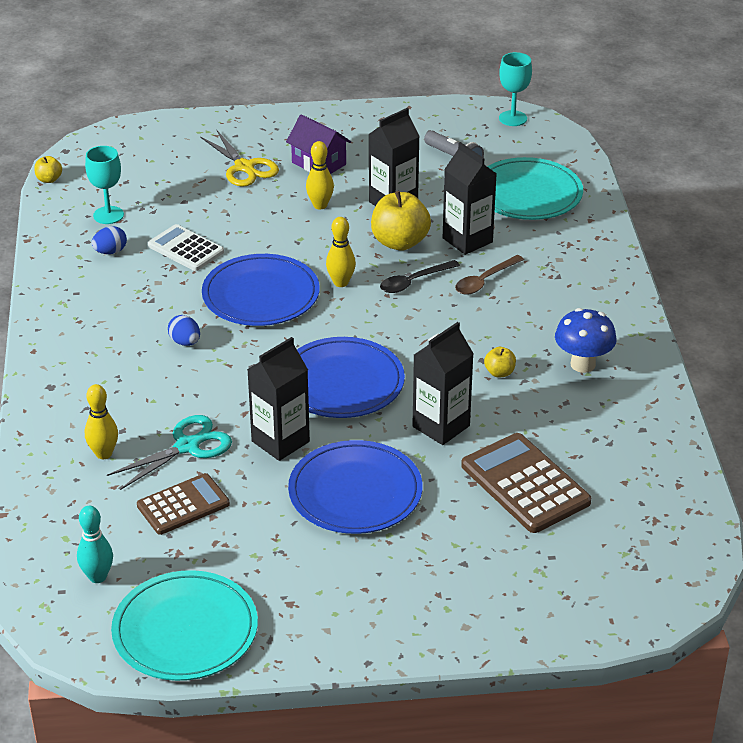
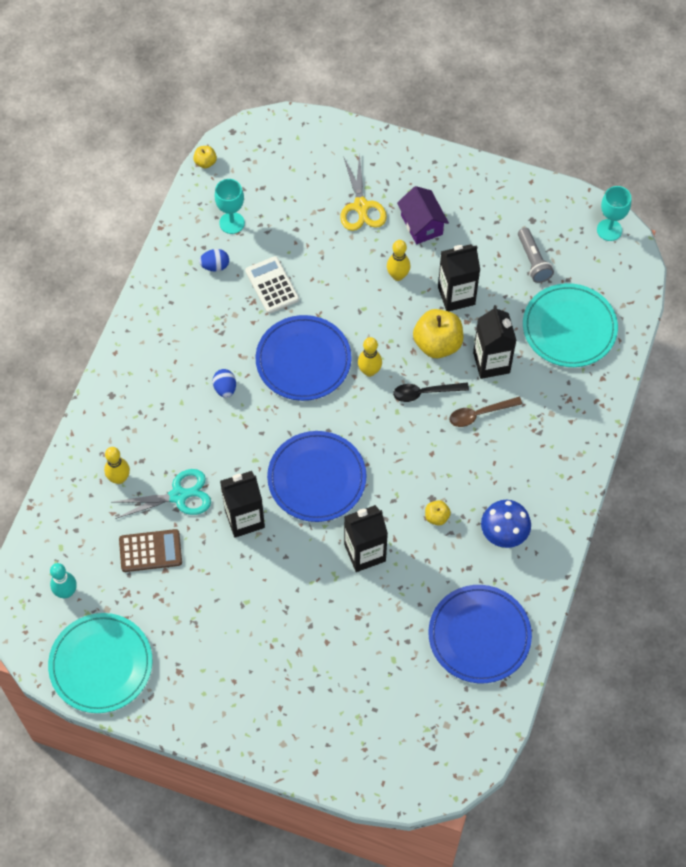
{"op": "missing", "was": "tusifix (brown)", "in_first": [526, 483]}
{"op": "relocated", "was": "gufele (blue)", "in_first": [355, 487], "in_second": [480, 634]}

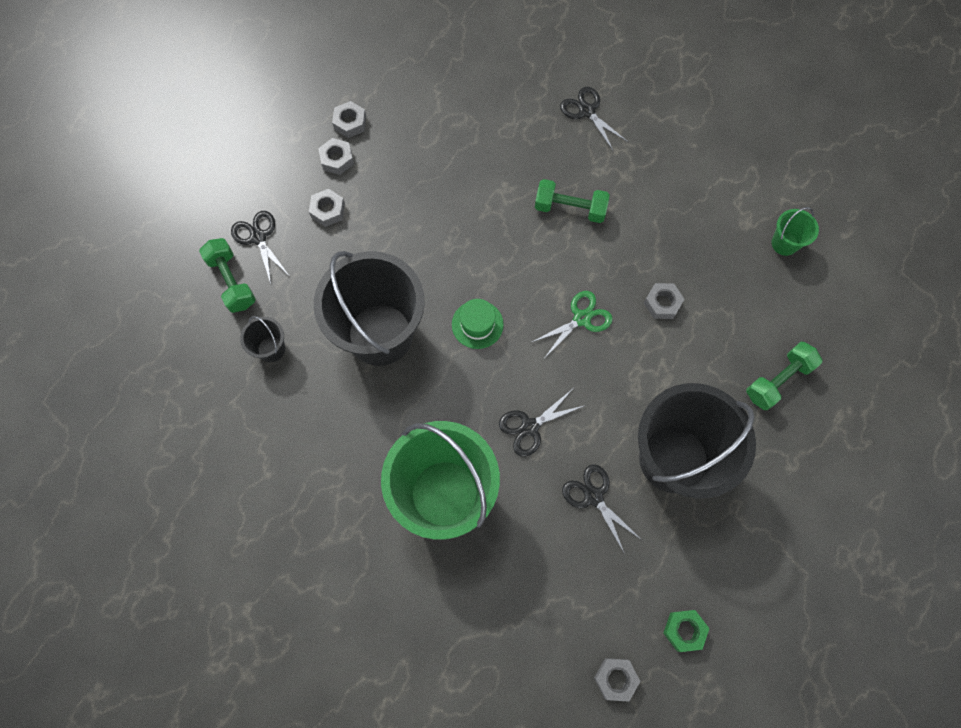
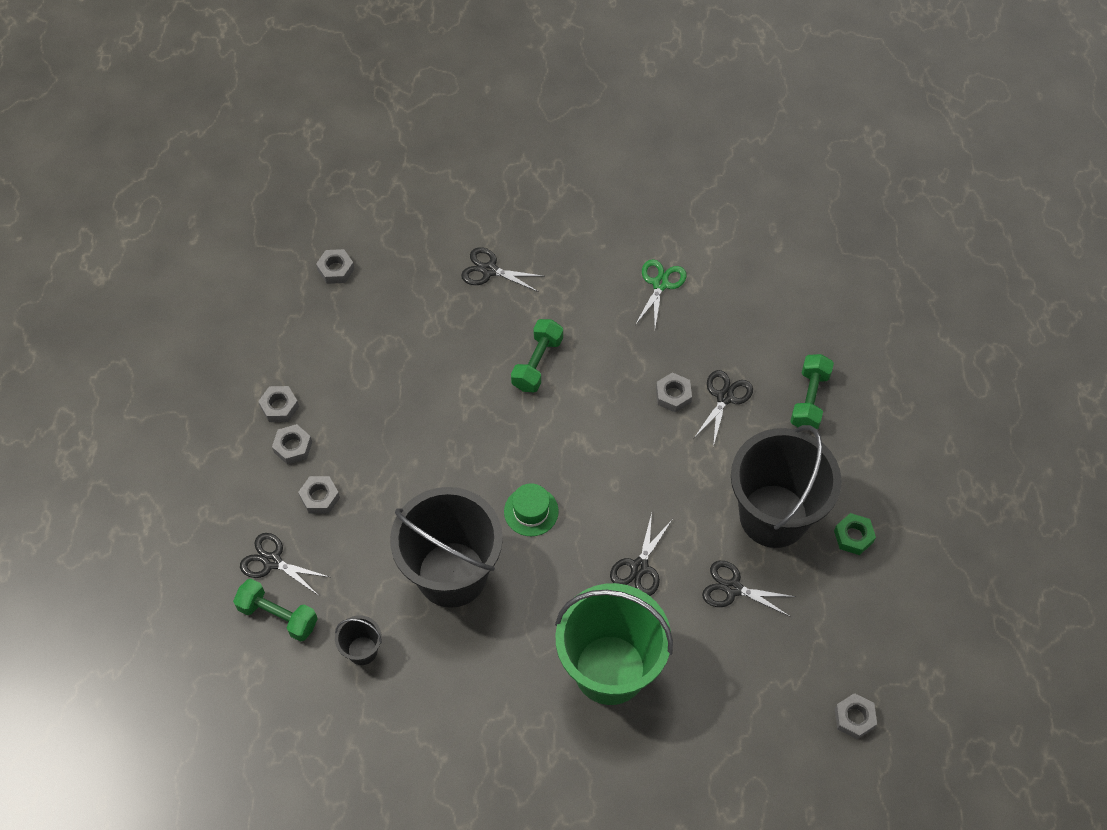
{"op": "missing", "was": "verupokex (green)", "in_first": [795, 231]}
{"op": "appeared", "now": "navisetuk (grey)", "in_second": [335, 266]}
{"op": "appeared", "now": "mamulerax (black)", "in_second": [723, 408]}
{"op": "relocated", "was": "mamulerax (green)", "in_first": [572, 324], "in_second": [661, 293]}
{"op": "relocated", "was": "navisetuk (green)", "in_first": [686, 631], "in_second": [855, 534]}
{"op": "spun", "was": "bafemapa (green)", "in_first": [572, 201], "in_second": [537, 355], "clockwise": -45}

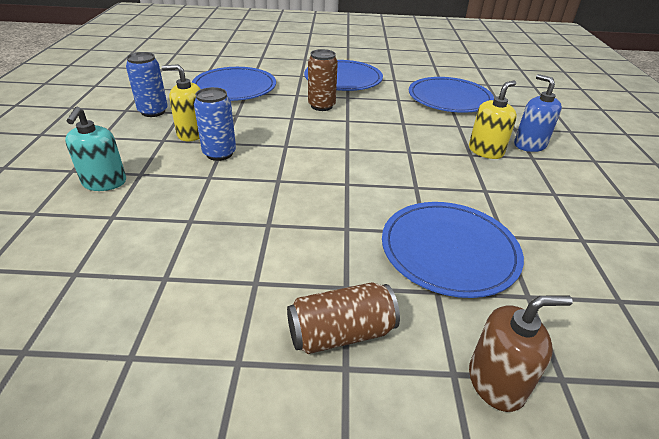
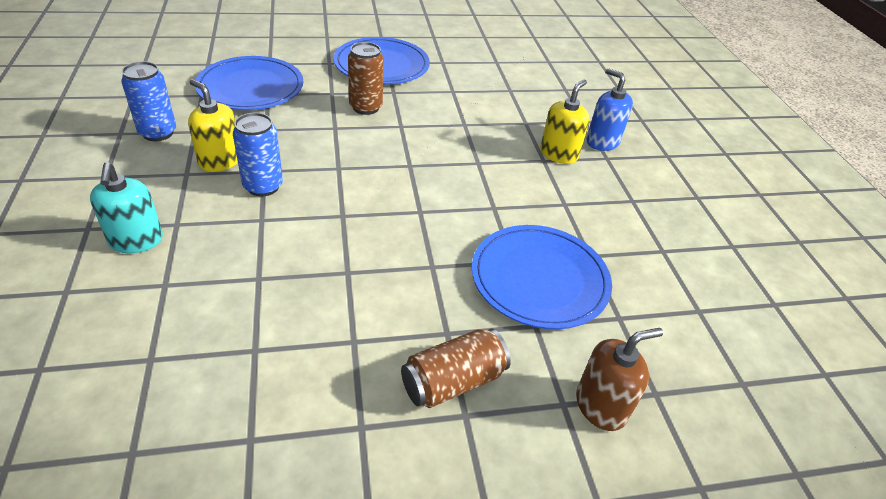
{"op": "missing", "was": "gufele (blue)", "in_first": [451, 95]}
{"op": "spun", "was": "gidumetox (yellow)", "in_first": [181, 102], "in_second": [213, 125], "clockwise": 45}

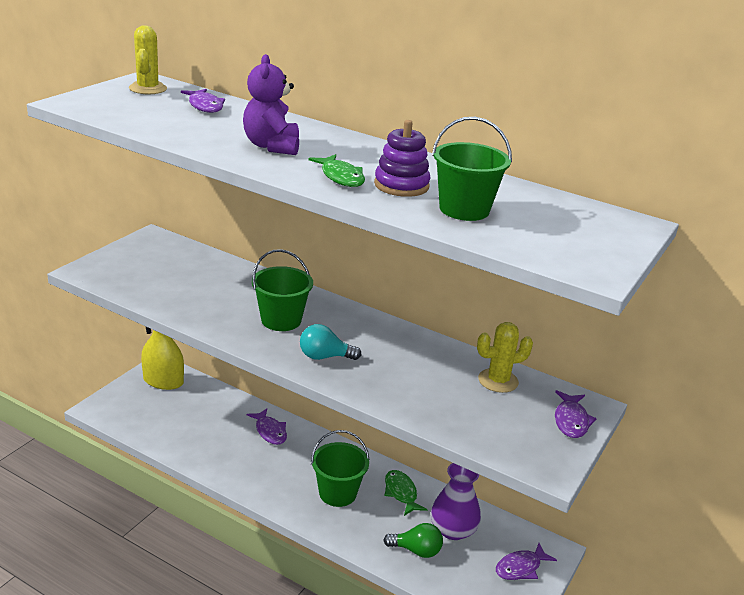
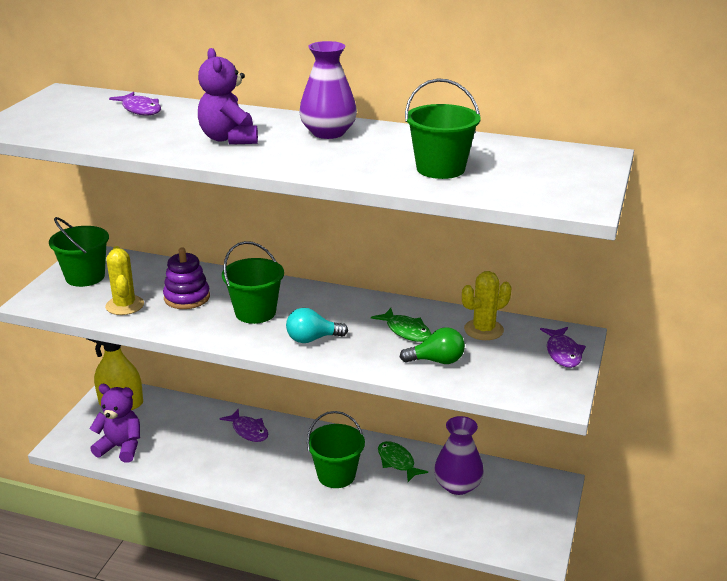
{"op": "missing", "was": "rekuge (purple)", "in_first": [526, 561]}
{"op": "appeared", "now": "verupokex (green)", "in_second": [79, 252]}
{"op": "appeared", "now": "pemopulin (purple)", "in_second": [114, 423]}
{"op": "appeared", "now": "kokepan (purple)", "in_second": [328, 90]}
{"op": "relocated", "was": "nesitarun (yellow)", "in_first": [148, 59], "in_second": [124, 280]}
{"op": "relocated", "was": "rekuge (green)", "in_first": [336, 170], "in_second": [401, 325]}
{"op": "relocated", "was": "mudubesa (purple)", "in_first": [402, 158], "in_second": [186, 278]}
{"op": "relocated", "was": "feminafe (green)", "in_first": [413, 540], "in_second": [432, 345]}

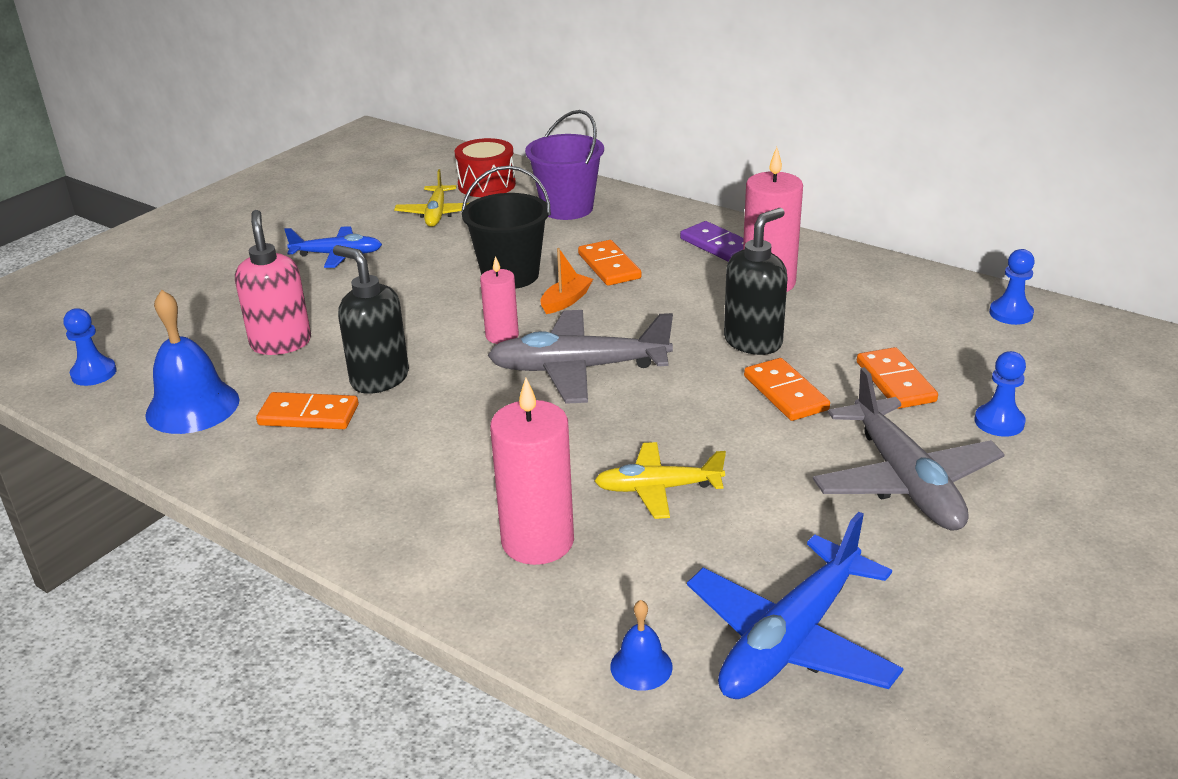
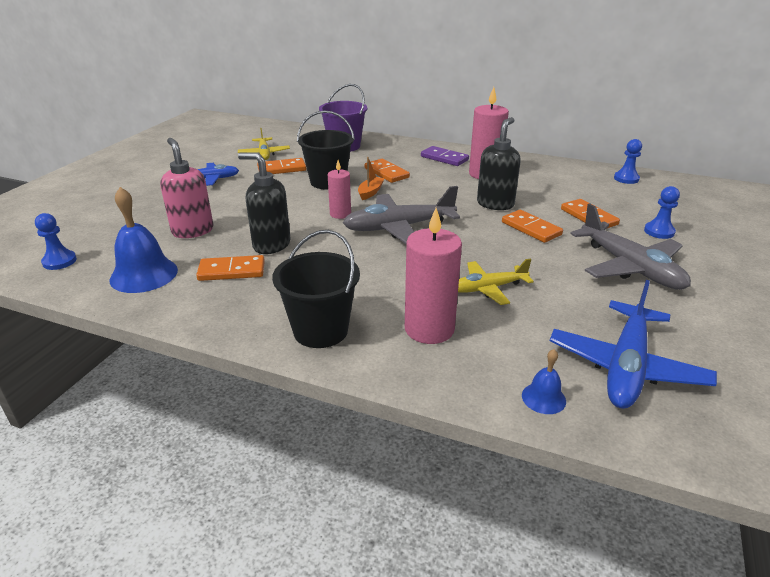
{"op": "missing", "was": "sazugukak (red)", "in_first": [485, 167]}
{"op": "appeared", "now": "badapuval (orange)", "in_second": [281, 166]}
{"op": "appeared", "now": "verupokex (black)", "in_second": [316, 289]}

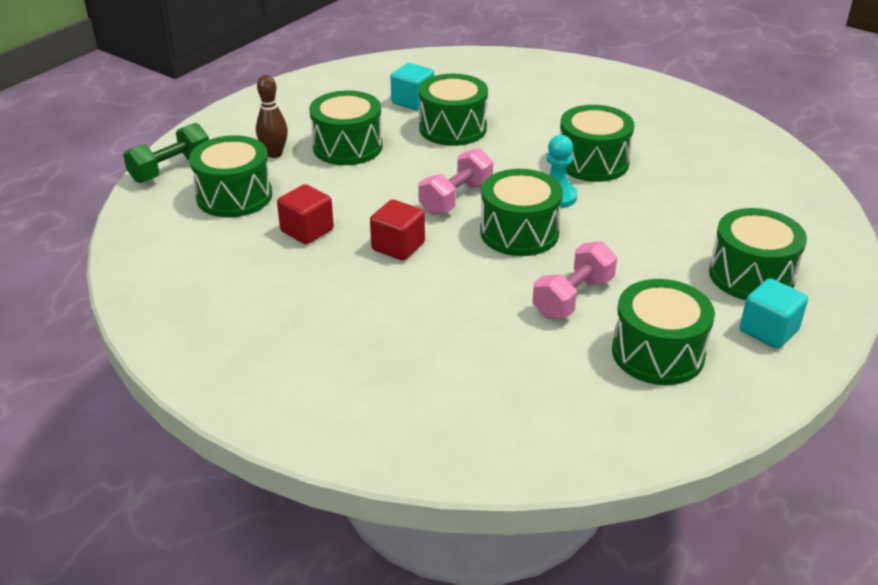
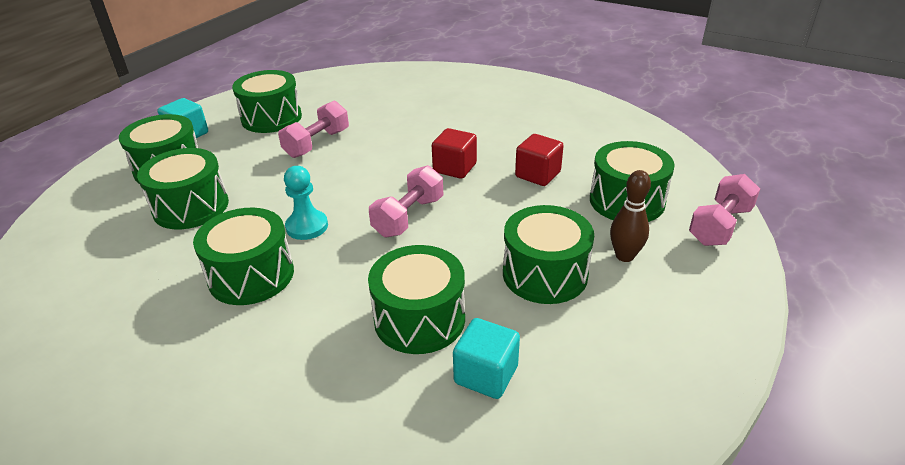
{"op": "relocated", "was": "sazugukak (green)", "in_first": [521, 212], "in_second": [183, 188]}
{"op": "colour", "was": "bafemapa (green)", "now": "bafemapa (pink)", "in_first": [166, 153], "in_second": [724, 210]}

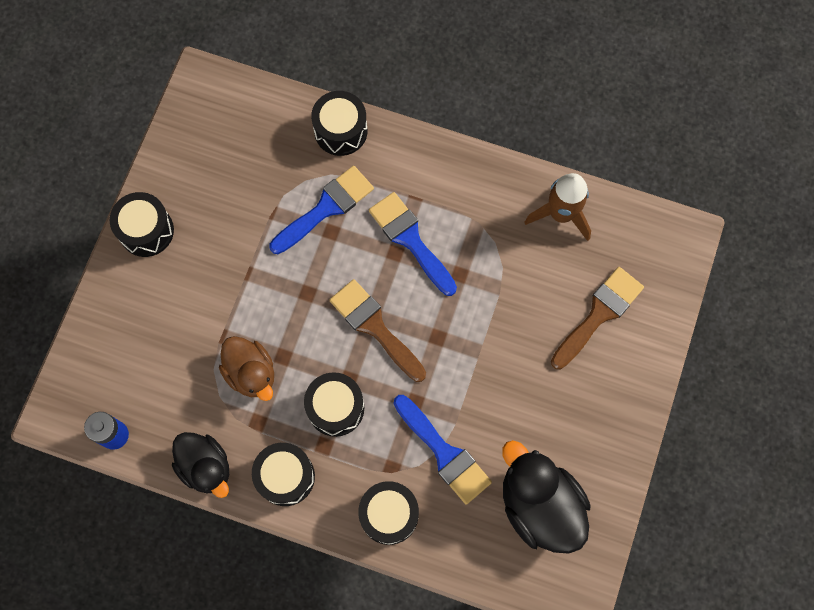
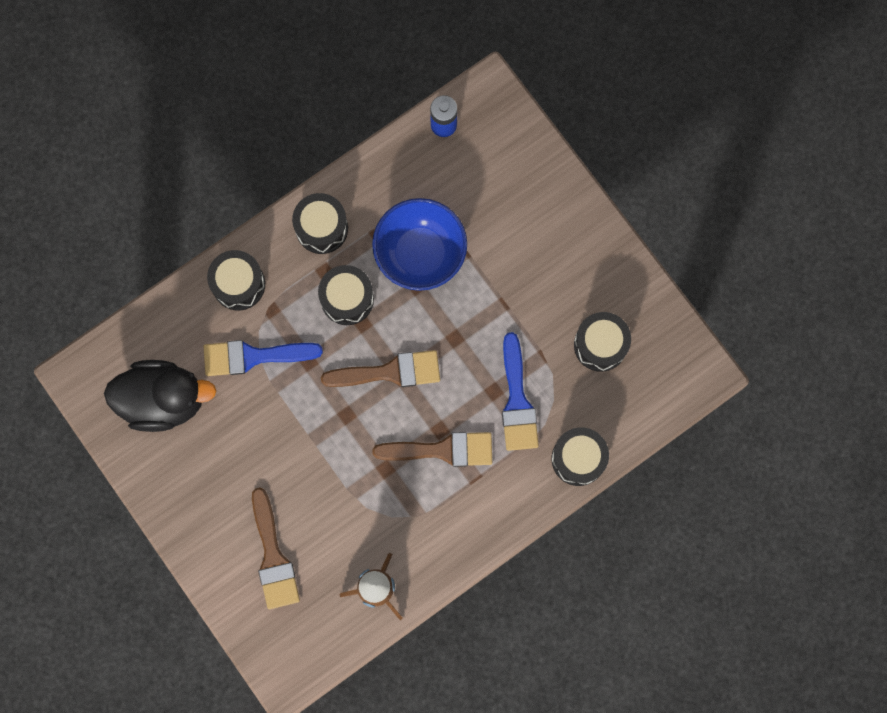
{"op": "missing", "was": "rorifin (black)", "in_first": [200, 465]}
{"op": "relocated", "was": "sazugukak (black)", "in_first": [142, 224], "in_second": [602, 342]}
{"op": "exchanged", "was": "rorifin (brown)", "now": "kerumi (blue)", "in_first": [246, 368], "in_second": [419, 244]}
{"op": "colour", "was": "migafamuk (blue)", "now": "migafamuk (brown)", "in_first": [413, 244], "in_second": [432, 449]}

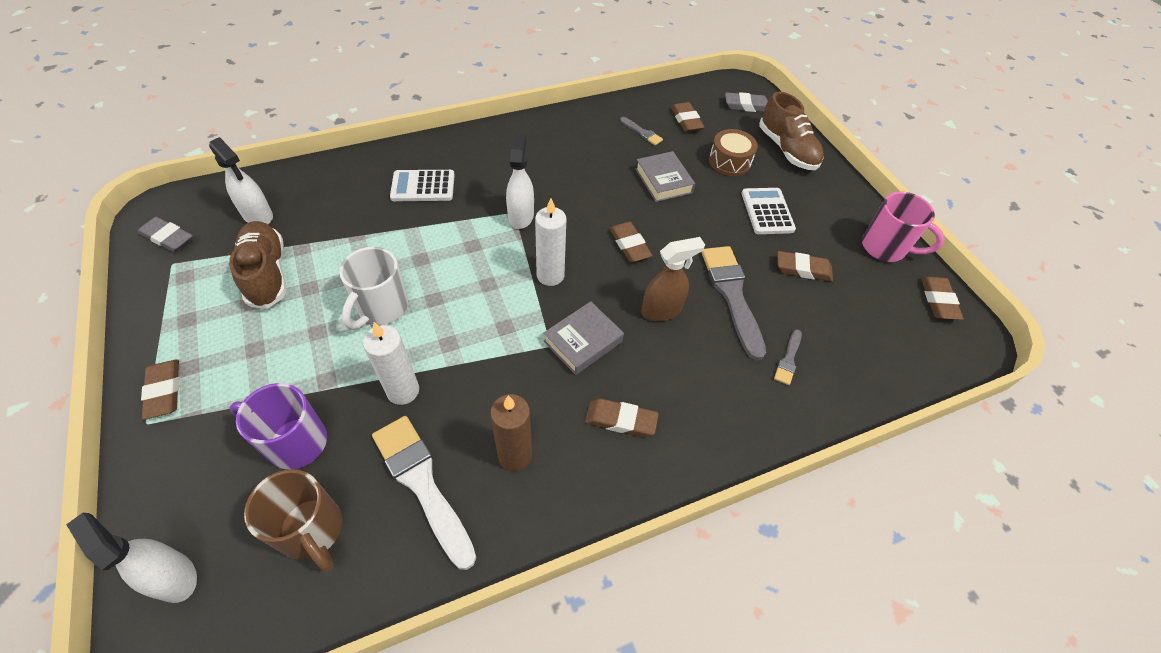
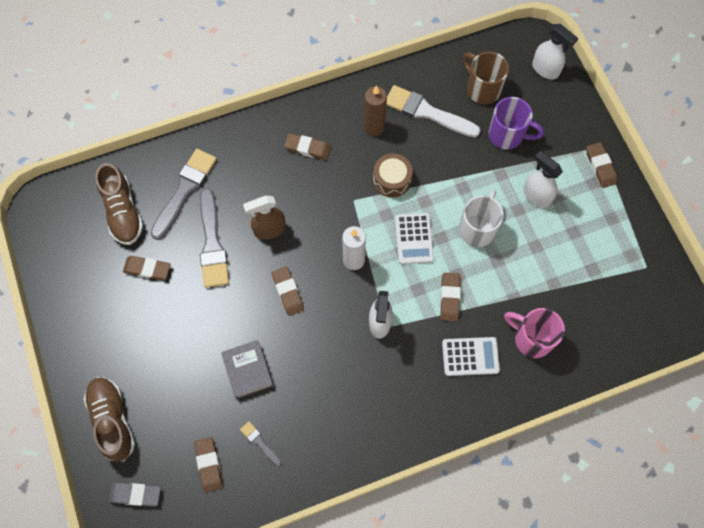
{"op": "missing", "was": "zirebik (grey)", "in_first": [165, 234]}
{"op": "missing", "was": "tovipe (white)", "in_first": [391, 363]}
{"op": "missing", "was": "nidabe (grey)", "in_first": [583, 338]}
{"op": "relocated", "was": "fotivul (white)", "in_first": [241, 180], "in_second": [543, 179]}
{"op": "relocated", "was": "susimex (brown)", "in_first": [257, 265], "in_second": [119, 204]}
{"op": "relocated", "was": "sazugukak (brown)", "in_first": [733, 152], "in_second": [393, 175]}
{"op": "relocated", "was": "tusifix (white)", "in_first": [769, 211], "in_second": [414, 238]}
{"op": "relocated", "was": "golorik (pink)", "in_first": [903, 227], "in_second": [534, 333]}
{"op": "relocated", "was": "zirebik (brown)", "in_first": [942, 298], "in_second": [450, 297]}
{"op": "spun", "was": "migafamuk (white)", "in_first": [424, 493], "in_second": [433, 111], "clockwise": 150}
{"op": "size", "was": "migafamuk (grey)", "in_first": [788, 357], "in_second": [184, 194], "ratio": 2.13}

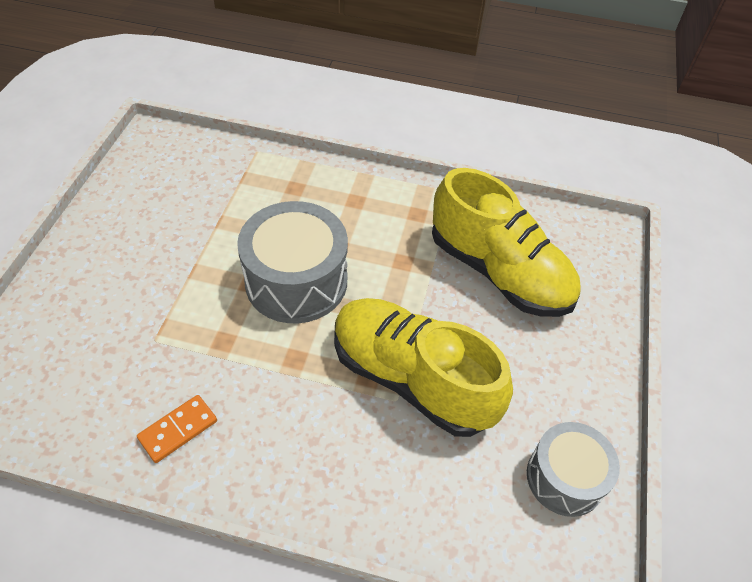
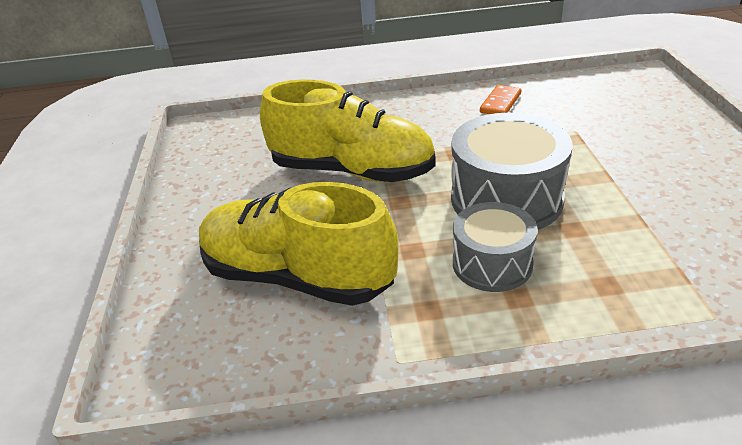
{"op": "relocated", "was": "sazugukak (grey)", "in_first": [573, 469], "in_second": [495, 247]}

